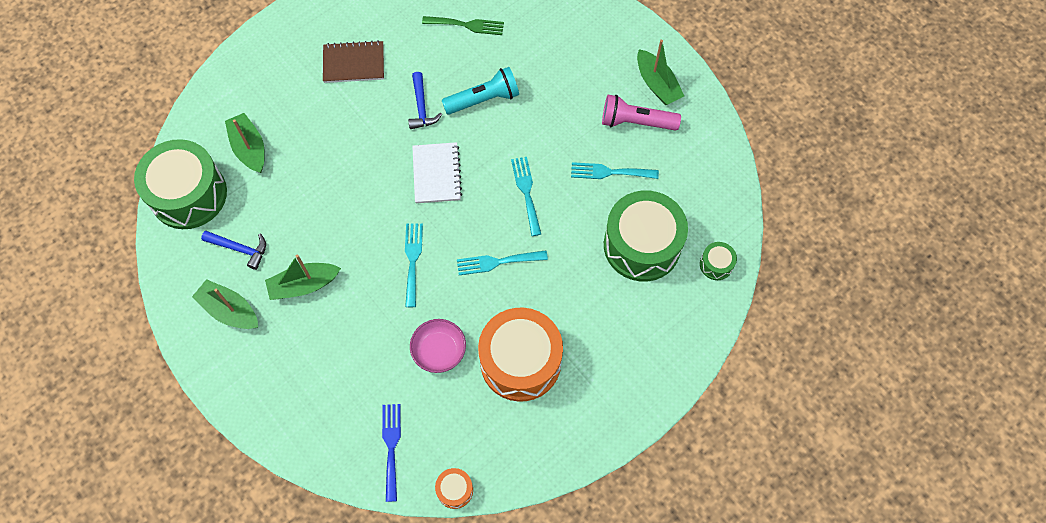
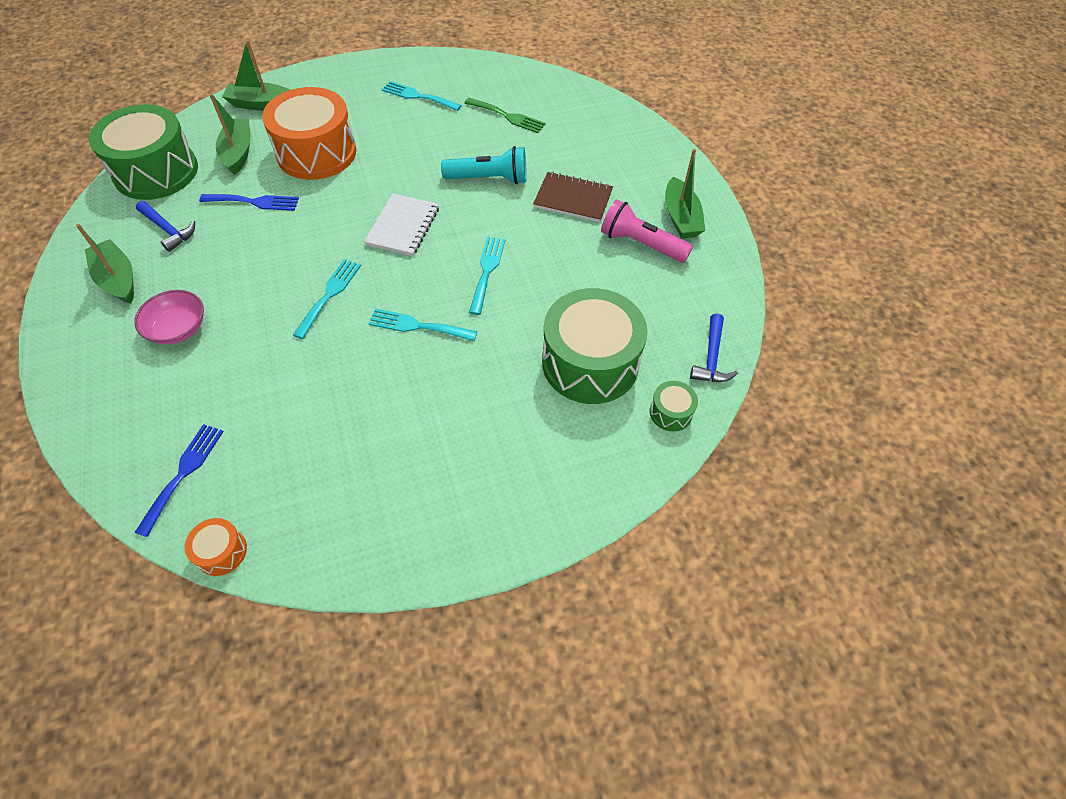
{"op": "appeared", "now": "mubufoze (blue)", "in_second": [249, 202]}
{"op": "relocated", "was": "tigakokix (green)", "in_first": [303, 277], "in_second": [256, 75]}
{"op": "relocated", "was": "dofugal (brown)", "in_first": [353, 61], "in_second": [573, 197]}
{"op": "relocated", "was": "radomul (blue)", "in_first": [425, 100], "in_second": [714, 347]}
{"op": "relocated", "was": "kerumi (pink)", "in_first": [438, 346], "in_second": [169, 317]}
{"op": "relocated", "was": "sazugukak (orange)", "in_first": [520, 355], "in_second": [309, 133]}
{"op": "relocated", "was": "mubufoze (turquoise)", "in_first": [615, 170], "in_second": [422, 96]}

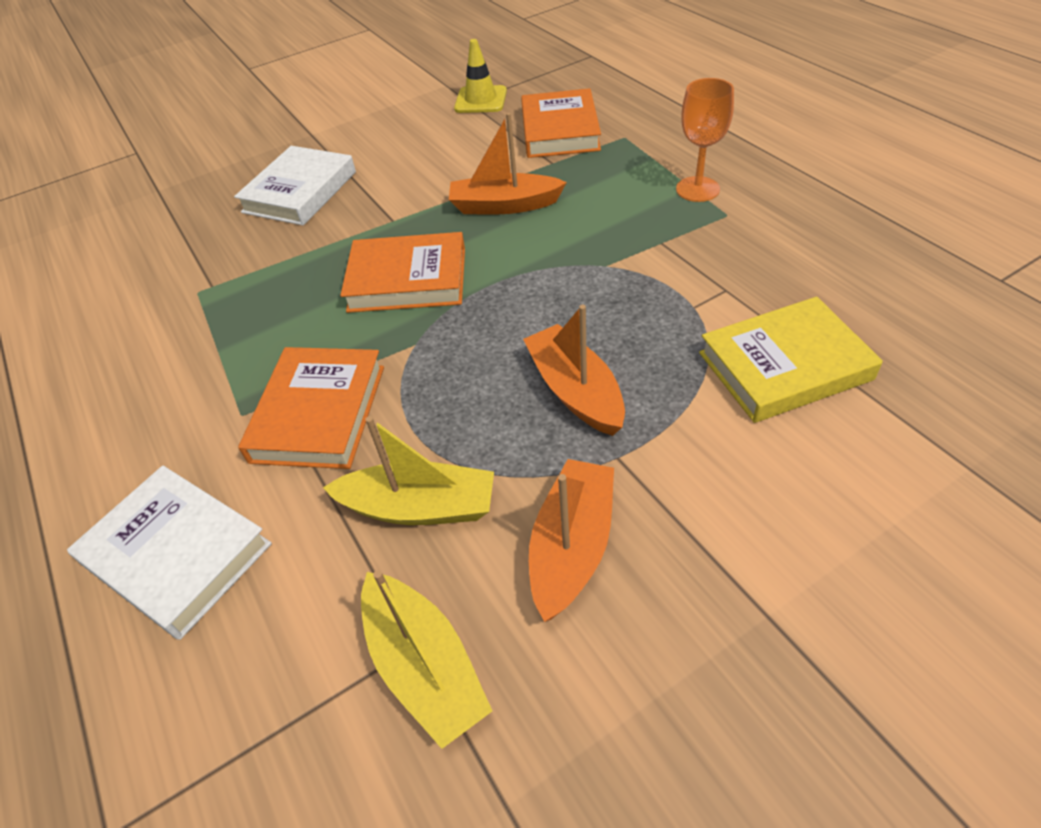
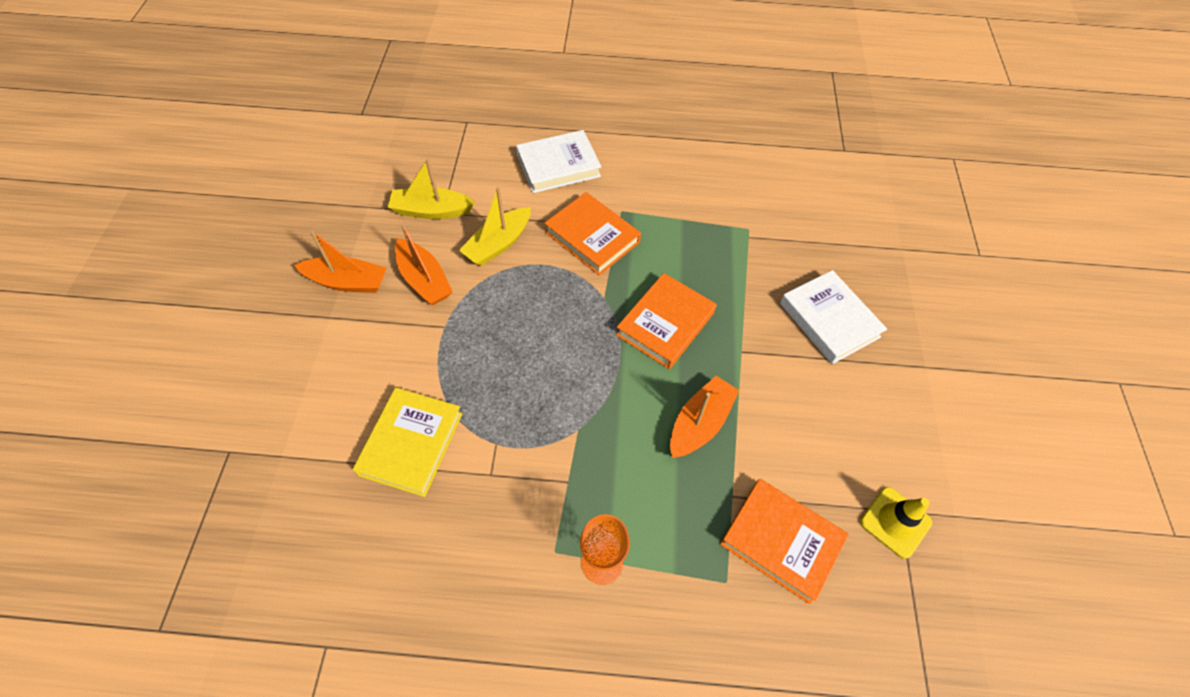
{"op": "relocated", "was": "tigakokix (orange)", "in_first": [574, 370], "in_second": [340, 262]}

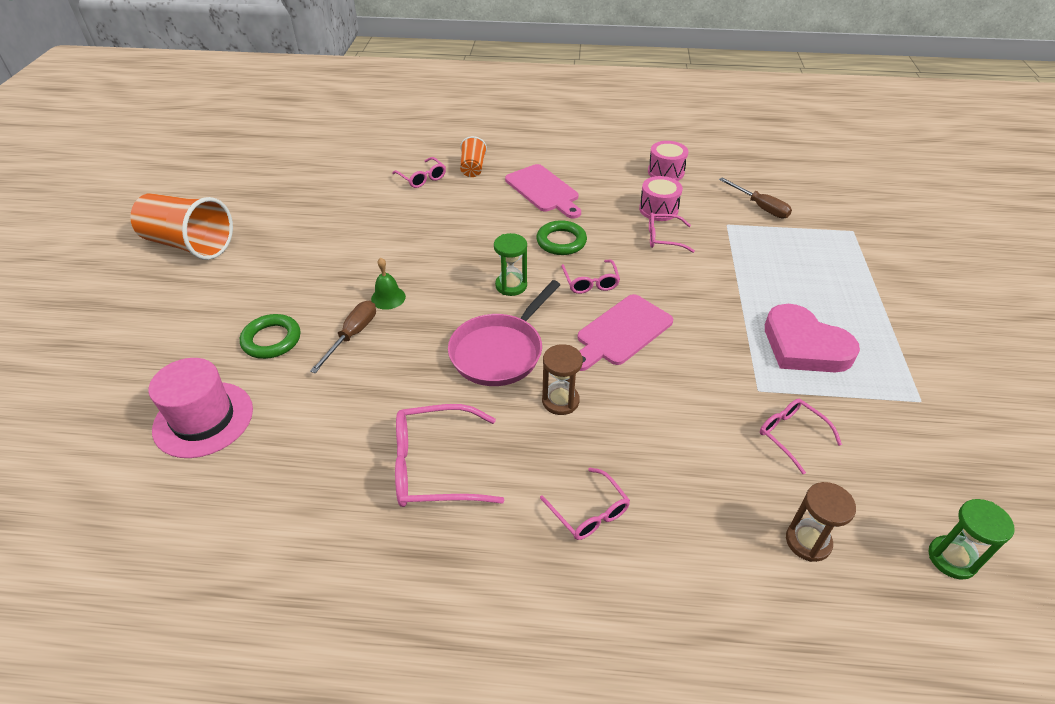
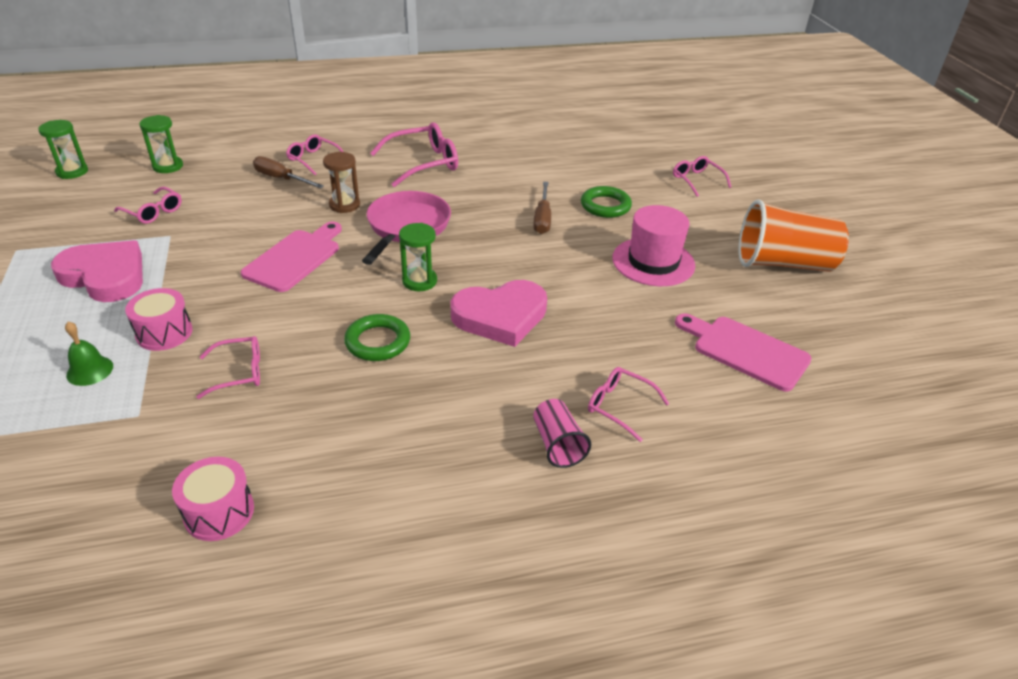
{"op": "appeared", "now": "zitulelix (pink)", "in_second": [498, 313]}
{"op": "relocated", "was": "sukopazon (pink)", "in_first": [201, 408], "in_second": [653, 245]}
{"op": "relocated", "was": "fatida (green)", "in_first": [388, 284], "in_second": [89, 353]}
{"op": "relocated", "was": "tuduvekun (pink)", "in_first": [543, 191], "in_second": [743, 352]}
{"op": "relocated", "was": "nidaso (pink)", "in_first": [590, 277], "in_second": [702, 176]}
{"op": "relocated", "was": "sazugukak (pink)", "in_first": [661, 198], "in_second": [159, 319]}
{"op": "relocated", "was": "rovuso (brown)", "in_first": [755, 198], "in_second": [288, 172]}
{"op": "colour", "was": "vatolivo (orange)", "now": "vatolivo (pink)", "in_first": [473, 156], "in_second": [562, 433]}
{"op": "colour", "was": "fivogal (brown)", "now": "fivogal (green)", "in_first": [821, 522], "in_second": [161, 144]}

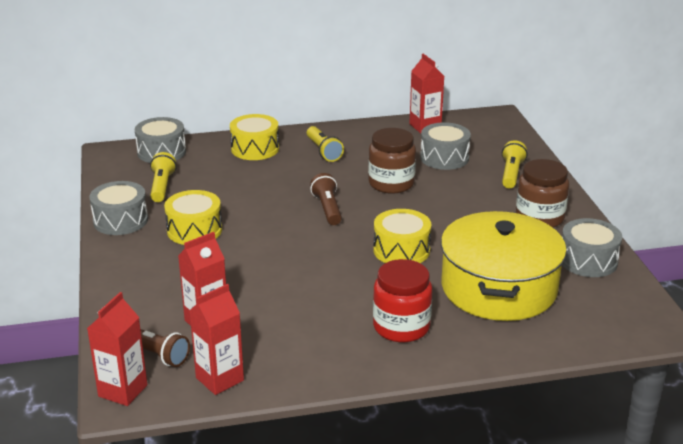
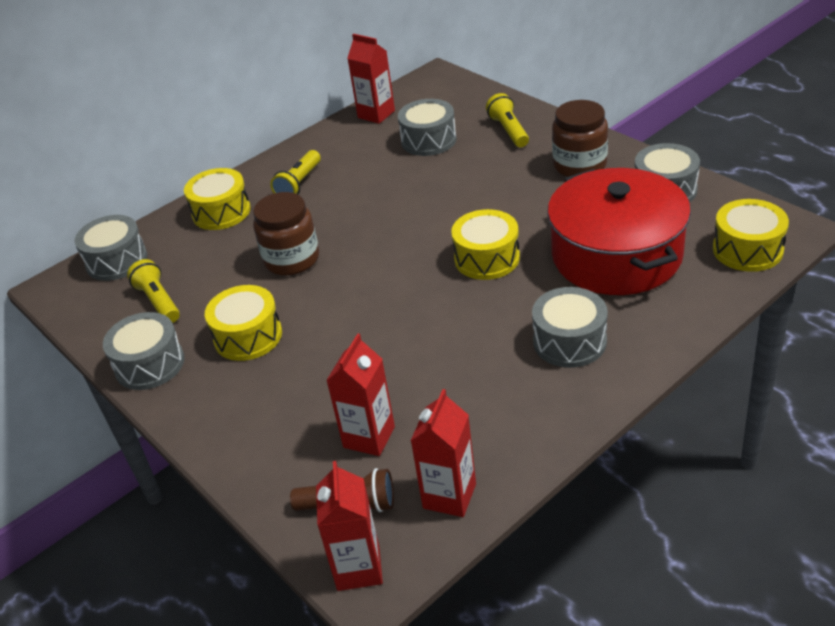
{"op": "missing", "was": "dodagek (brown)", "in_first": [326, 199]}
{"op": "appeared", "now": "sazugukak (yellow)", "in_second": [751, 235]}
{"op": "relocated", "was": "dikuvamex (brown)", "in_first": [392, 161], "in_second": [286, 234]}
{"op": "exchanged", "was": "dikuvamex (red)", "now": "sazugukak (grey)", "in_first": [402, 300], "in_second": [570, 327]}
{"op": "colour", "was": "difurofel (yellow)", "now": "difurofel (red)", "in_first": [504, 266], "in_second": [619, 231]}
{"op": "spun", "was": "dodagek (yellow)", "in_first": [325, 144], "in_second": [295, 172], "clockwise": 75}

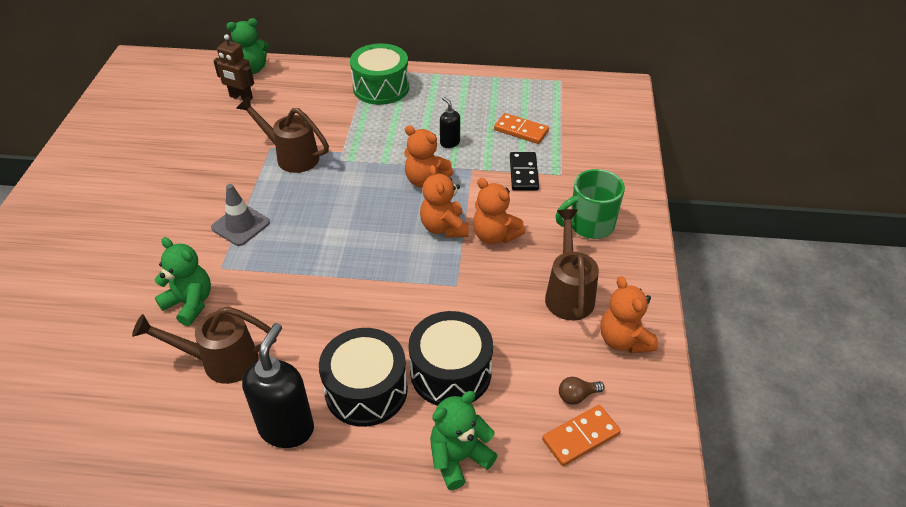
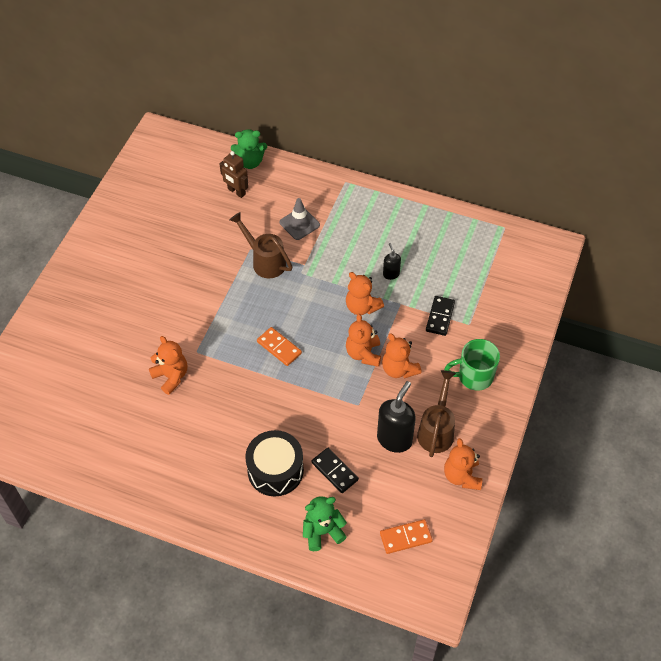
{"op": "missing", "was": "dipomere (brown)", "in_first": [204, 345]}
{"op": "missing", "was": "sazugukak (green)", "in_first": [379, 74]}
{"op": "missing", "was": "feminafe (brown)", "in_first": [582, 391]}
{"op": "relocated", "was": "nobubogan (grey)", "in_first": [240, 215], "in_second": [300, 219]}
{"op": "relocated", "was": "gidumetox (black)", "in_first": [278, 385], "in_second": [396, 417]}
{"op": "relocated", "was": "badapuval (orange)", "in_first": [521, 128], "in_second": [279, 346]}
{"op": "exchanged", "was": "sazugukak (black)", "now": "badapuval (black)", "in_first": [450, 358], "in_second": [335, 470]}
{"op": "colour", "was": "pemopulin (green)", "now": "pemopulin (orange)", "in_first": [182, 281], "in_second": [168, 365]}

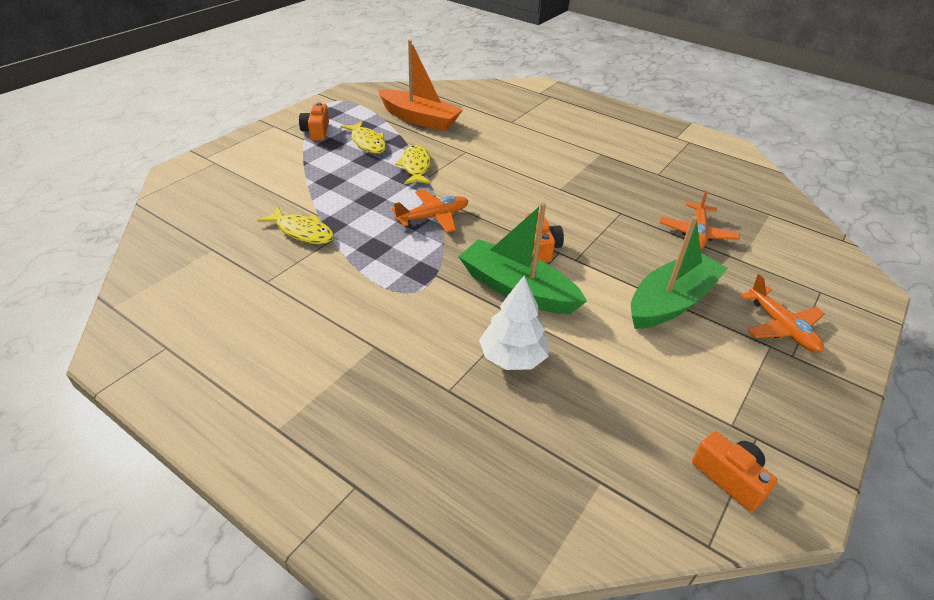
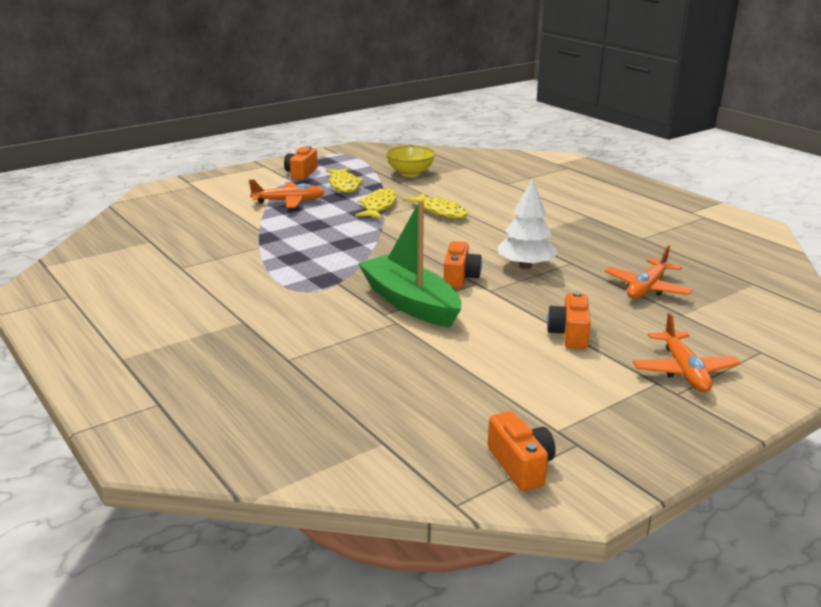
{"op": "relocated", "was": "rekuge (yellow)", "in_first": [295, 225], "in_second": [436, 206]}
{"op": "relocated", "was": "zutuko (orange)", "in_first": [430, 211], "in_second": [287, 193]}
{"op": "relocated", "was": "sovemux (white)", "in_first": [514, 323], "in_second": [527, 223]}
{"op": "exchanged", "was": "tigakokix (orange)", "now": "kerumi (yellow)", "in_first": [420, 85], "in_second": [410, 161]}
{"op": "exchanged", "was": "tigakokix (green)", "now": "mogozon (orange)", "in_first": [679, 272], "in_second": [569, 320]}

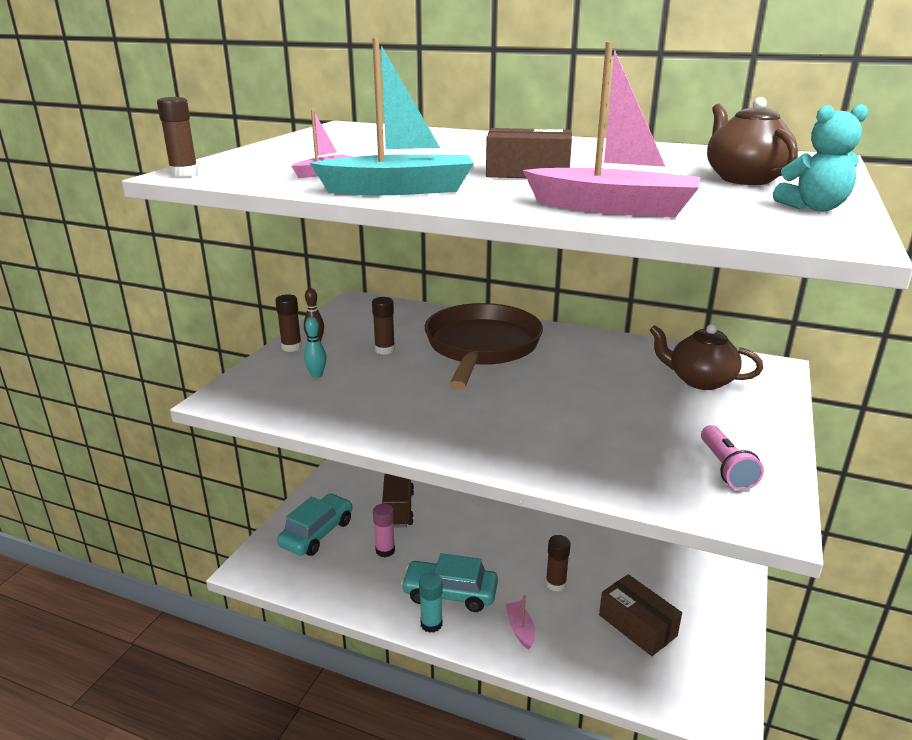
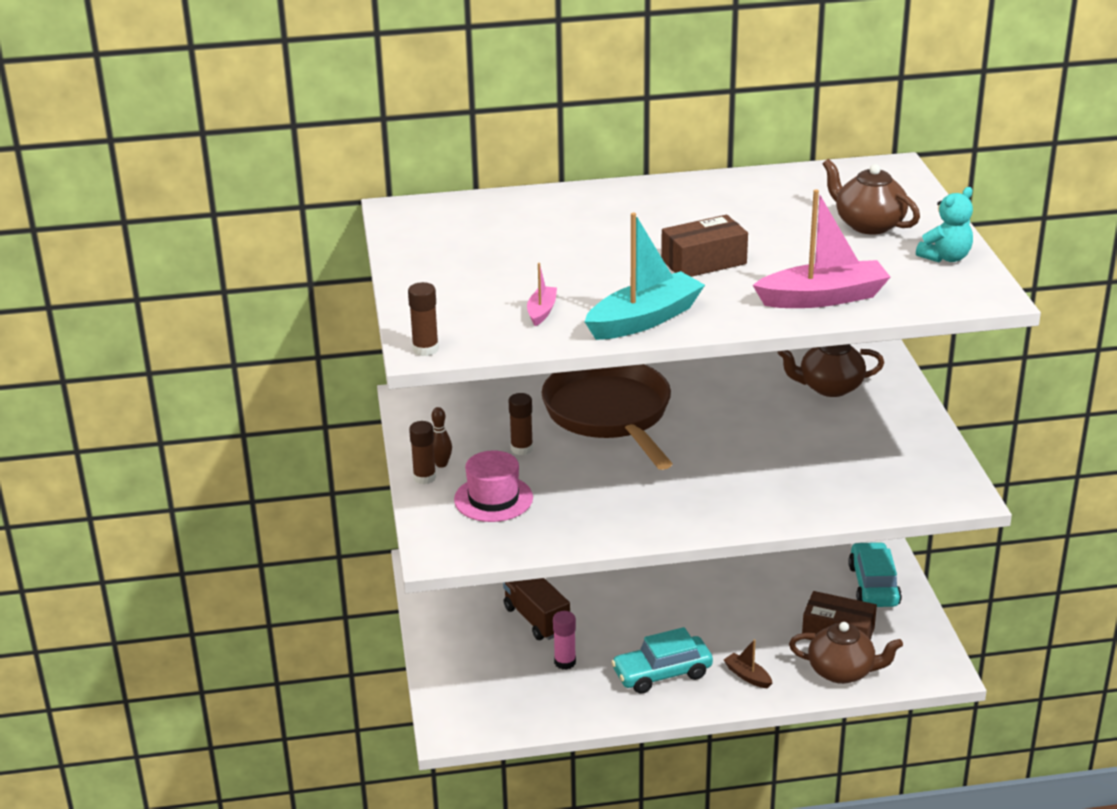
{"op": "missing", "was": "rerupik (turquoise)", "in_first": [431, 603]}
{"op": "missing", "was": "rerupik (brown)", "in_first": [558, 563]}
{"op": "missing", "was": "dodagek (pink)", "in_first": [732, 457]}
{"op": "appeared", "now": "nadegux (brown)", "in_second": [846, 653]}
{"op": "relocated", "was": "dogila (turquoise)", "in_first": [315, 524], "in_second": [875, 574]}
{"op": "exchanged", "was": "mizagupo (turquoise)", "now": "sukopazon (pink)", "in_first": [315, 347], "in_second": [493, 486]}
{"op": "colour", "was": "tigakokix (pink)", "now": "tigakokix (brown)", "in_first": [520, 622], "in_second": [748, 664]}

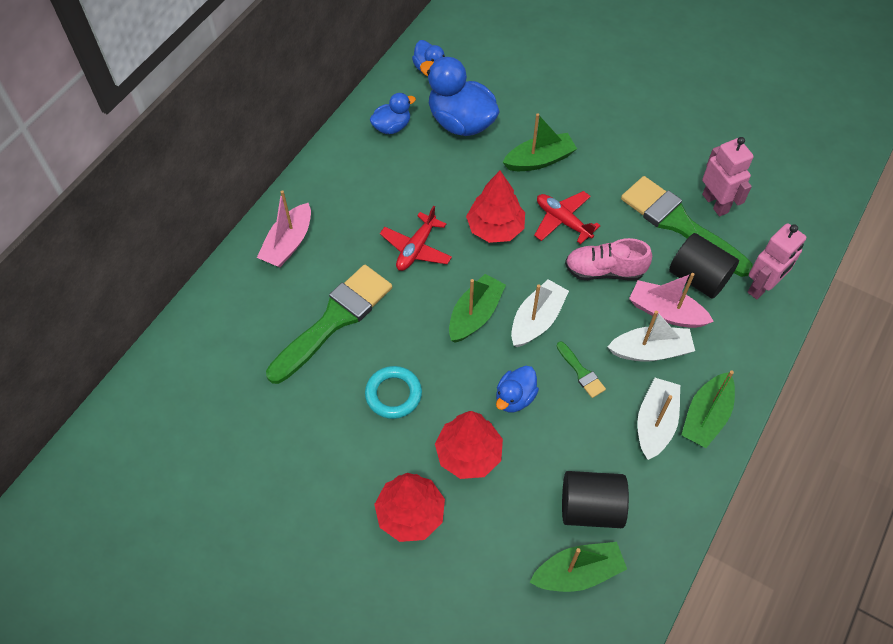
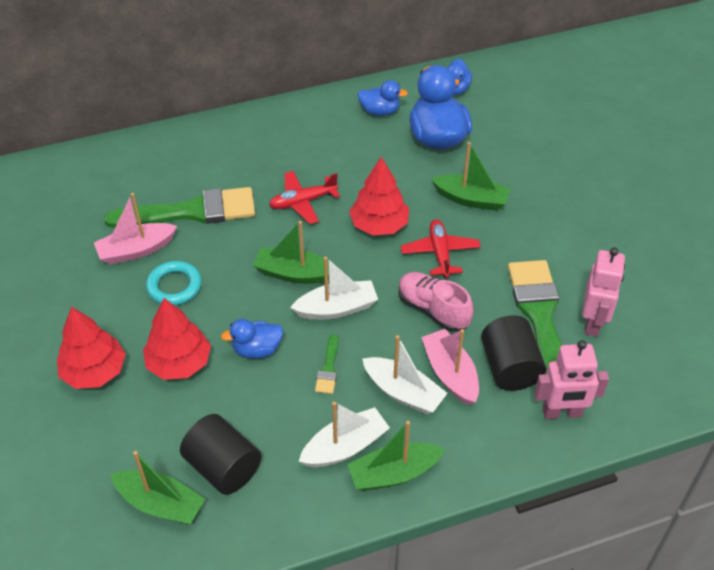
{"op": "relocated", "was": "tigakokix (pink)", "in_first": [284, 228], "in_second": [135, 228]}
{"op": "spun", "was": "tigakokix (green)", "in_first": [477, 308], "in_second": [291, 252], "clockwise": -150}

